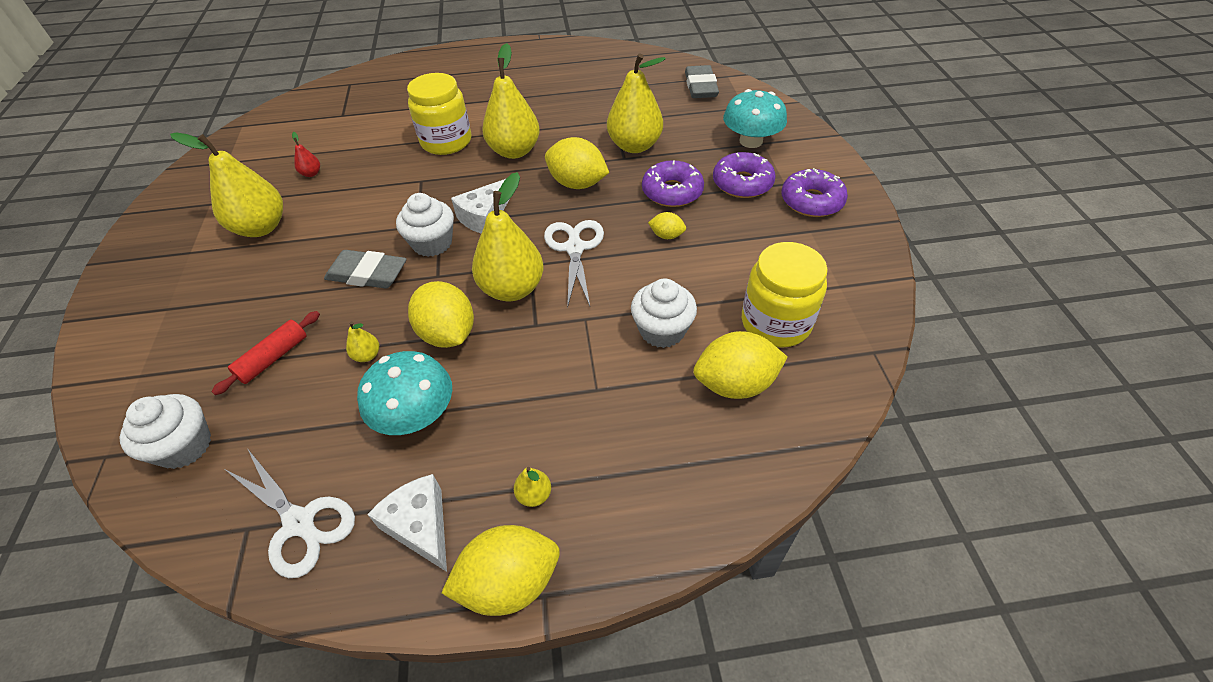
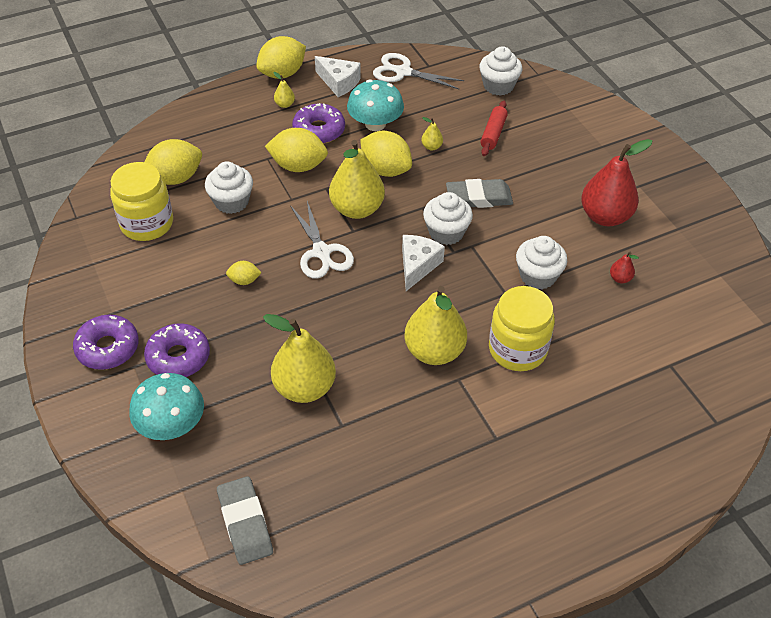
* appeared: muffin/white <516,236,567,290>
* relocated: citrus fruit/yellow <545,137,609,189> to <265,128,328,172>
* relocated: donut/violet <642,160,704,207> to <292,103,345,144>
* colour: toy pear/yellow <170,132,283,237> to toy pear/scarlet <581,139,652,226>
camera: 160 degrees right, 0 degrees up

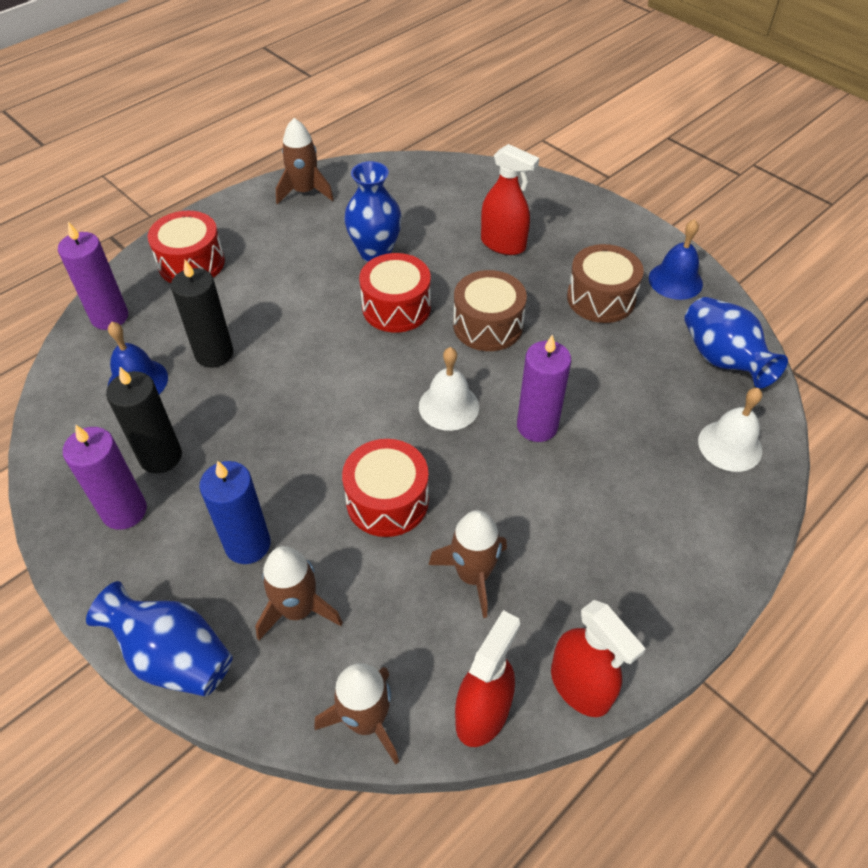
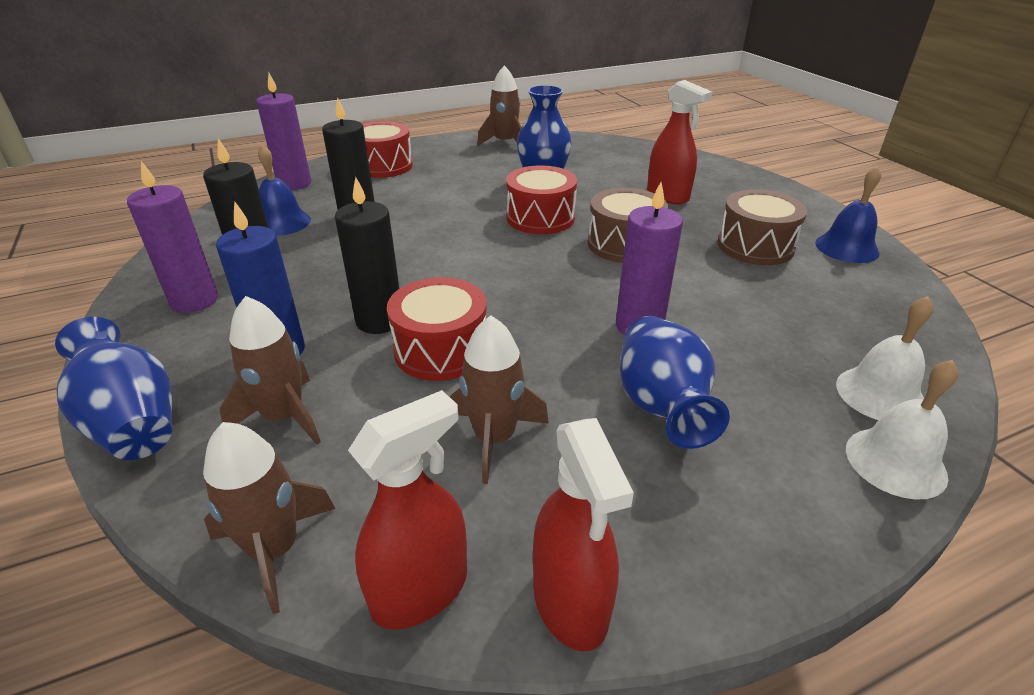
* appeared: pillar candle/black <335,177,399,334>
* relocated: bell/white <419,347,479,431> to <846,360,959,500>
* relocated: tall vase/cobalt <684,297,788,388> to <620,316,730,449>
camera: 20 degrees right, 15 degrees down

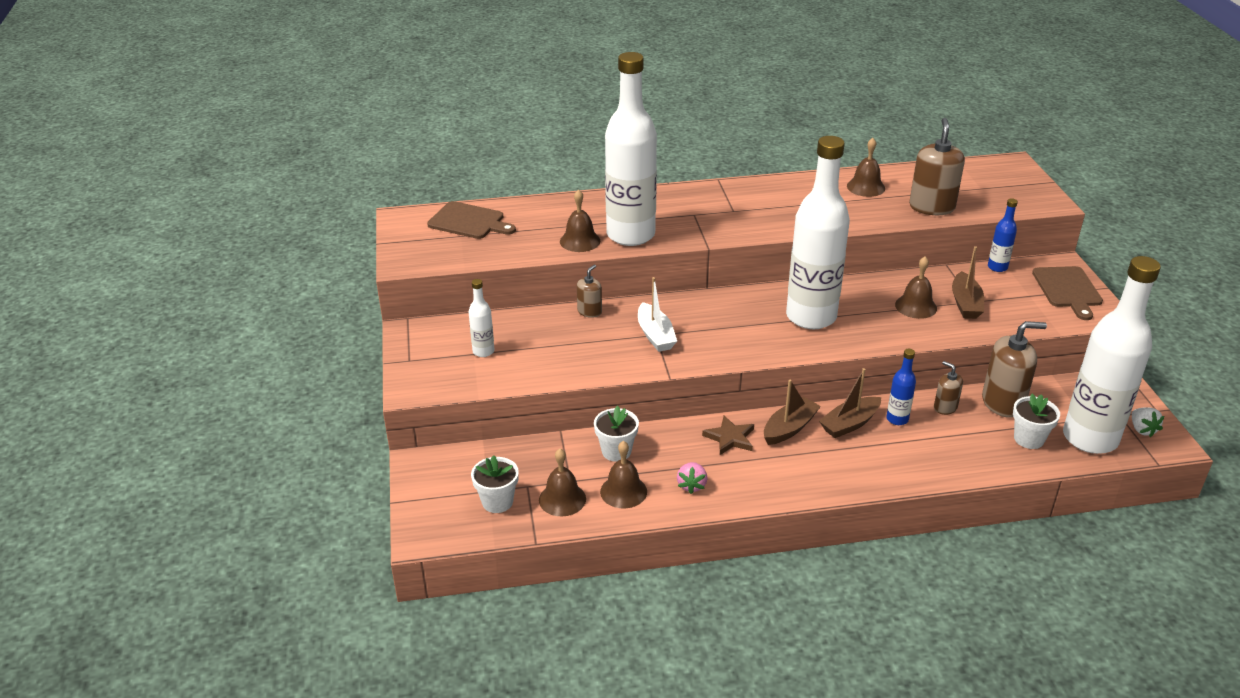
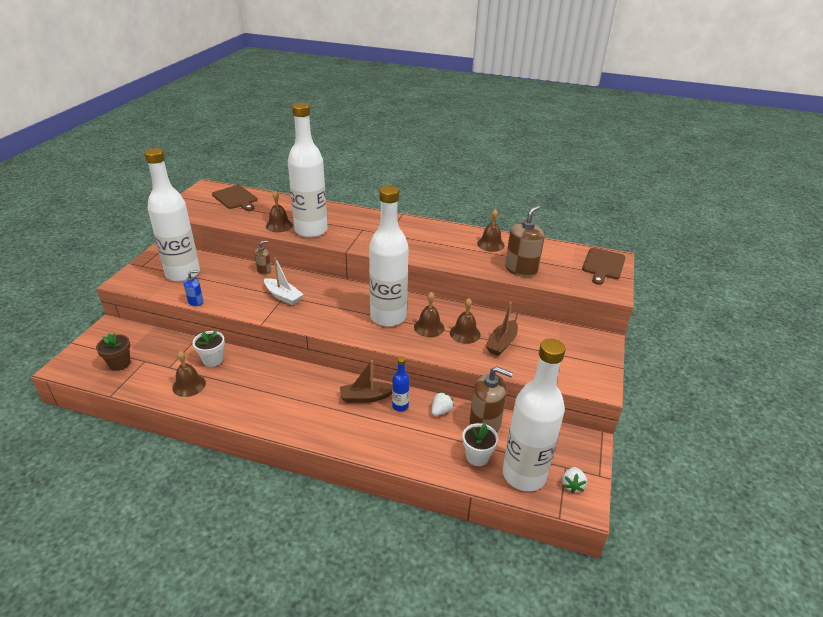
* missing: toy strawberry/rosy <677,462,707,494>
* missing: star/russet <702,415,754,455>
* missing: sailboat/russet <764,380,821,445>
* missing: flask/cobalt <988,198,1018,272>
* appeared: pump bottle/cobalt <184,270,203,307>
* relocated: bell/russet <539,449,586,516> to <414,292,444,337>
* relocated: chopping board/russet <1032,266,1103,320> to <582,248,626,285>
* exchanged: pump bottle/russet <934,361,963,415> to toy strawberry/white <432,392,454,416>
* colour: potted plant/white <471,455,519,513> to potted plant/russet <96,333,131,371>
* spun: sailboat/white <638,277,677,352> = <264,257,304,305> 60 degrees counterclockwise
* size: flask/white <469,279,495,357> = <144,148,200,282> x2.39
camera: 25 degrees right, 0 degrees up

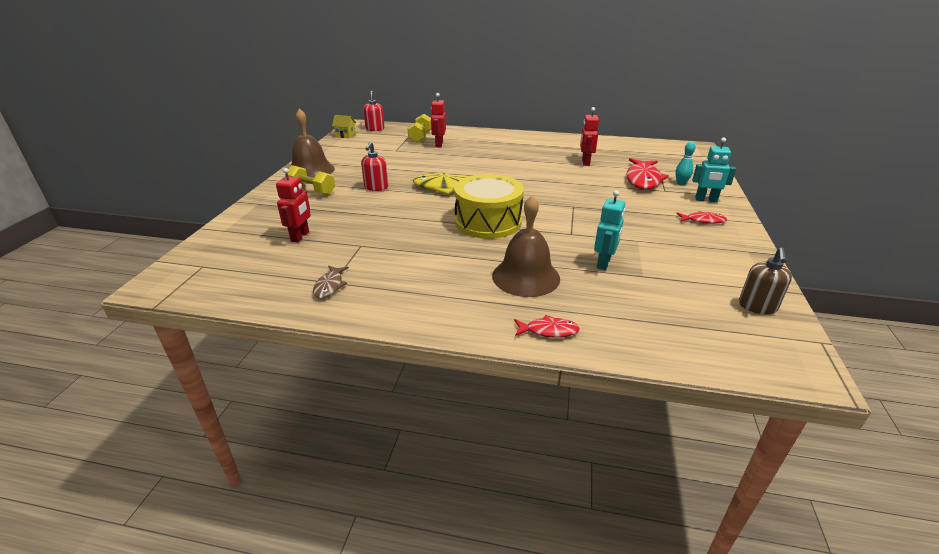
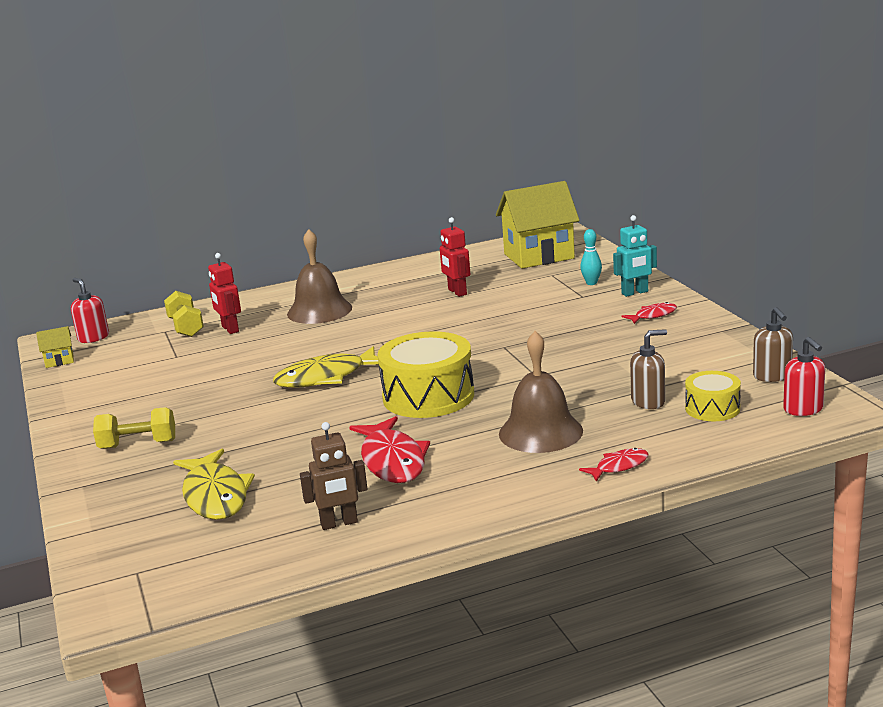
* missing: robot figure/aqua <594,190,625,270>
* appeared: toy house/yellow <496,181,579,269>
* appeared: pump bottle/russet <630,329,667,409>
* appeared: drum/yellow <685,371,741,421>
* relocated: bell/russet <291,108,335,178> to <287,229,352,324>
* relocated: pump bottle/scarlet <361,142,388,191> to <783,337,825,416>
* relocated: fish/scarlet <626,158,669,189> to <349,416,430,483>
* exchanged: robot figure/scarlet <276,168,311,243> to fish/yellow <173,449,255,520>
* exchanged: fish/russet <313,265,349,299> to robot figure/russet <300,422,367,530>
camera: 30 degrees left, 10 degrees down

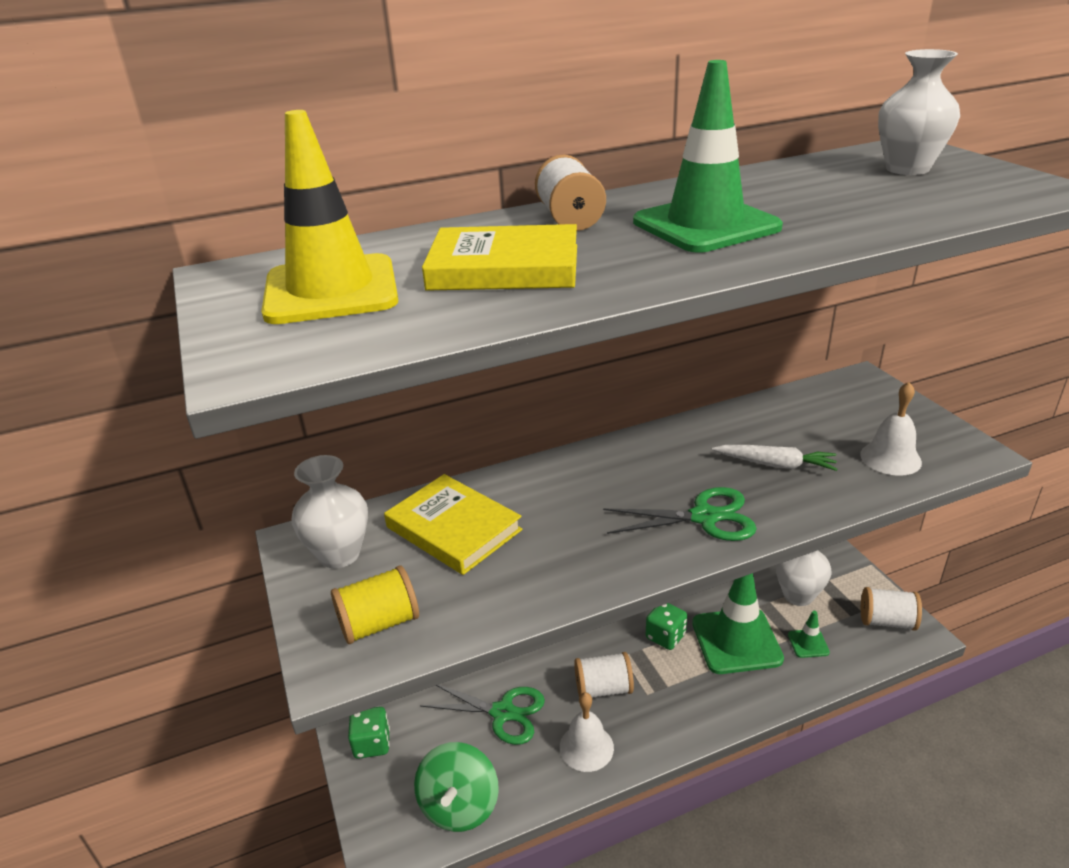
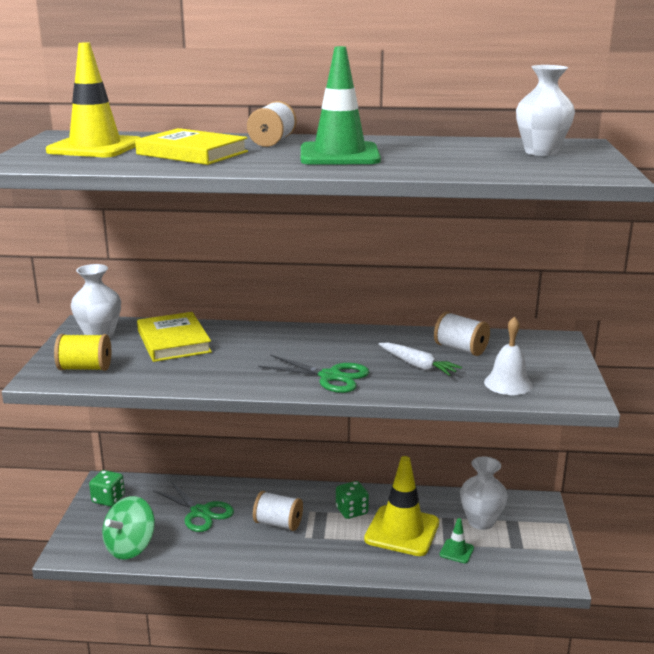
* missing: bell/white <560,692,614,772>
* relocated: spool/white <861,587,922,631> to <434,312,490,356>
* colour: safety cone/leaf-green <692,573,784,674> to safety cone/yellow <364,456,439,556>
camera: 25 degrees right, 10 degrees down

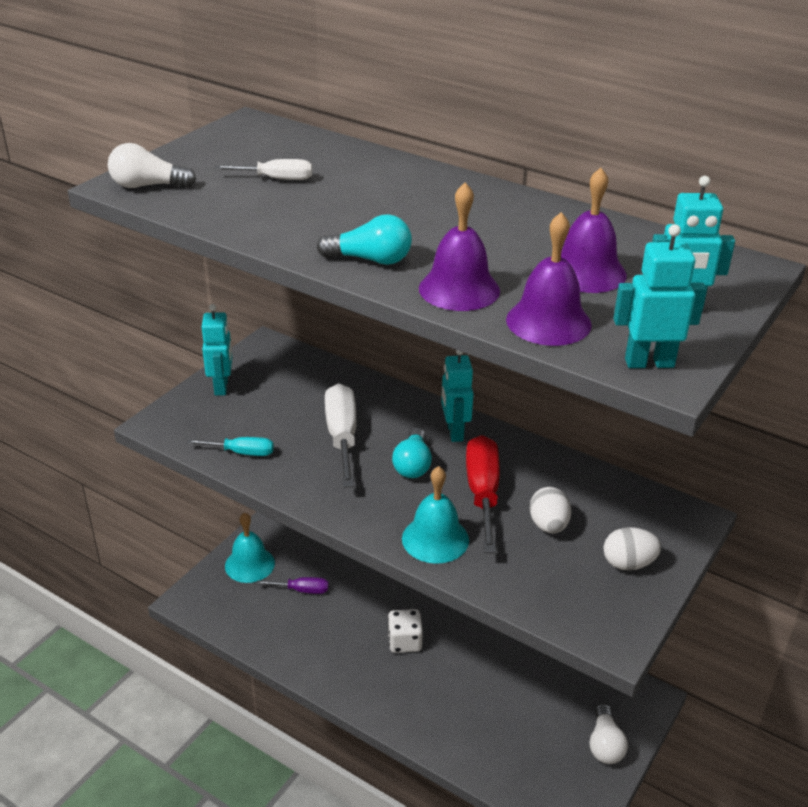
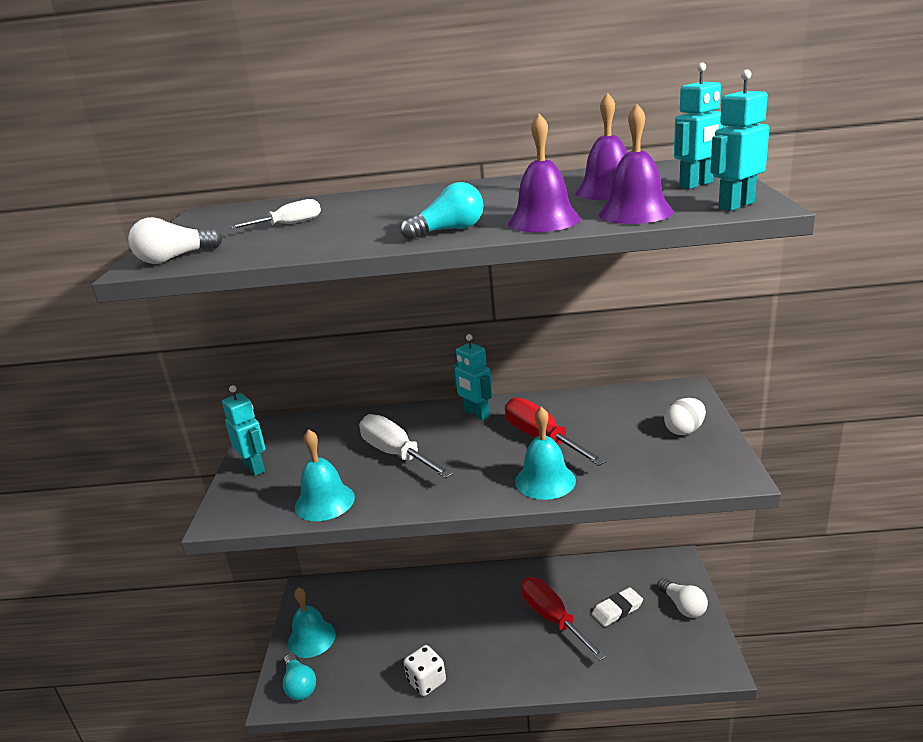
* missing: hand screwdriver/violet <256,577,329,594>
* missing: egg/white <529,487,571,533>
* appeared: hand screwdriver/scarlet <521,577,607,661>
* appeared: eraser/white <592,587,643,627>
* relocated: game die/white <388,609,423,653> to <404,645,446,696>
* relocated: bulb/aqua <392,428,432,478> to <283,653,316,700>
* exchanged: hand screwdriver/aqua <187,437,274,456> to bell/aqua <295,429,355,521>
camera: 30 degrees left, 10 degrees down

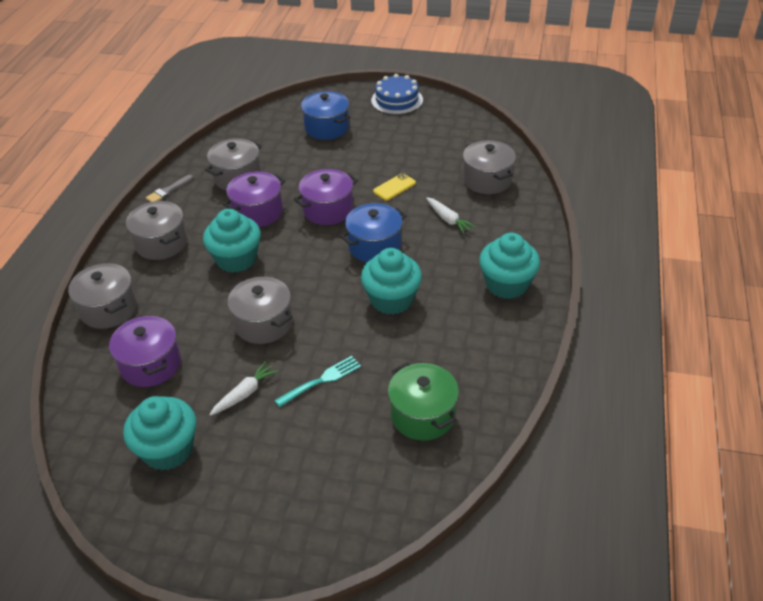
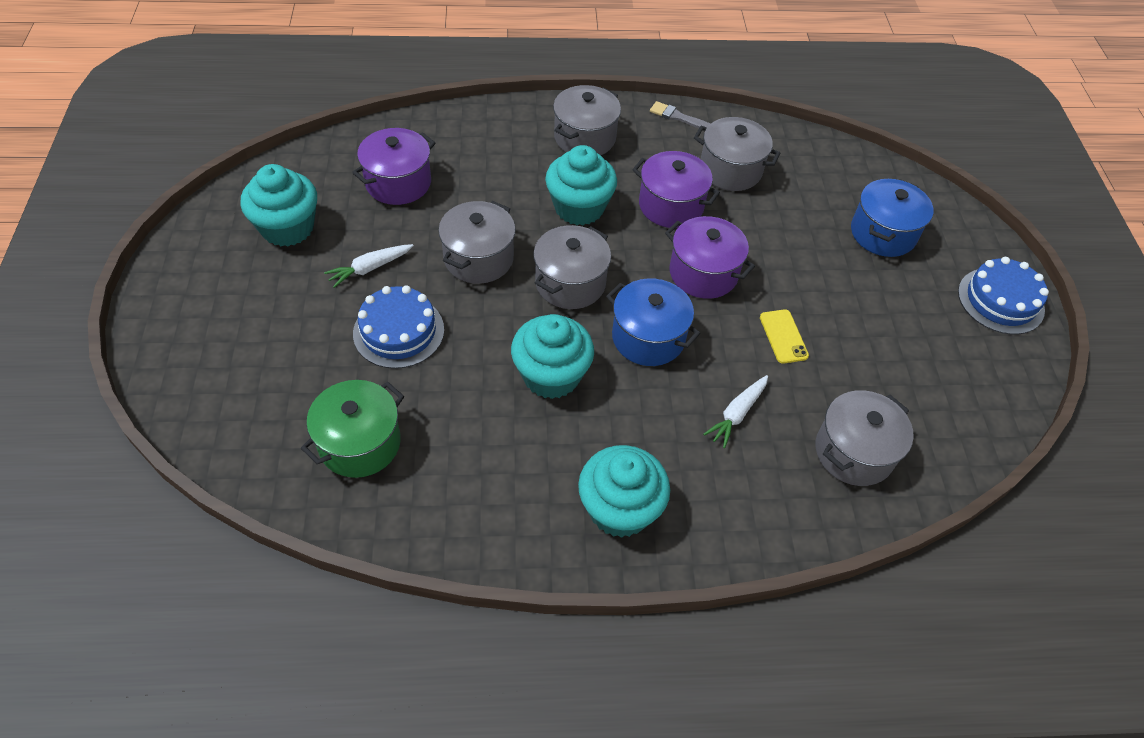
* relocated: pot/ash-grey <68,263,137,329> to <533,225,611,309>
* exchanged: dinner fork/aqua <274,356,361,407> to cake/cobalt <353,285,444,369>
* spun: toy carrot/white <209,361,278,416> = <324,244,414,288> 120 degrees clockwise
* spun: smartphone/yellow <373,173,416,200> = <760,309,809,364> 45 degrees clockwise
camera: 70 degrees right, 10 degrees up

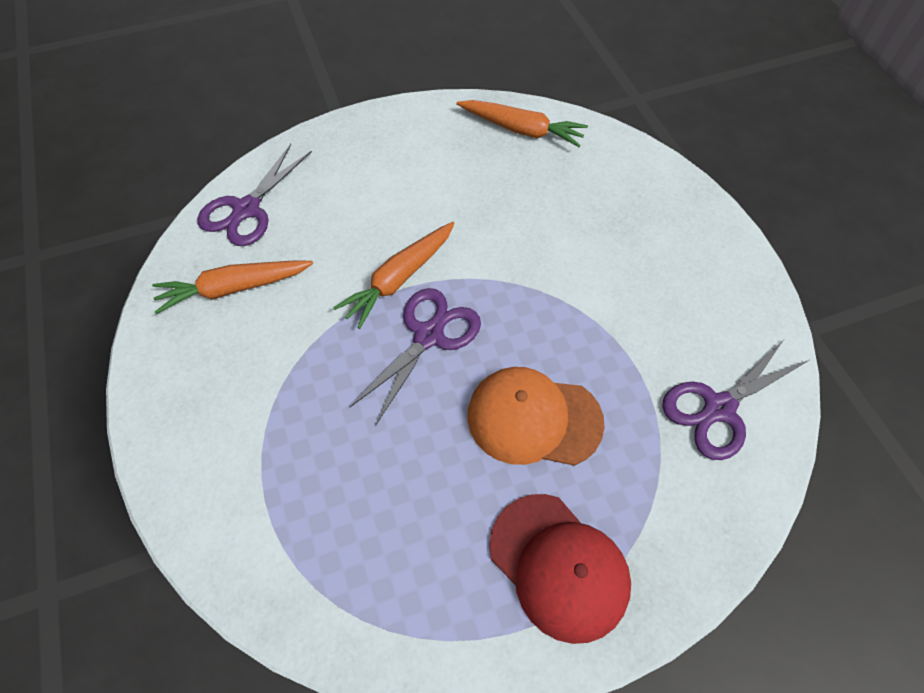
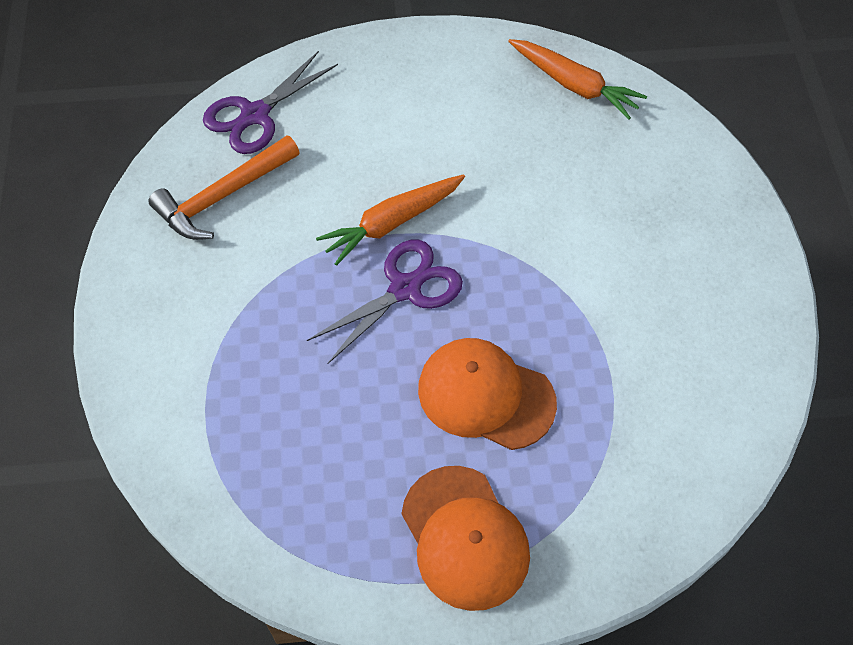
* missing: shears/violet <662,341,809,460>
* exchanged: toy carrot/orange <152,260,313,314> to hammer/orange <148,135,300,240>
* colour: peaked cap/scarlet <489,494,631,644> to peaked cap/orange <402,466,530,611>
camera: 15 degrees right, 0 degrees up

